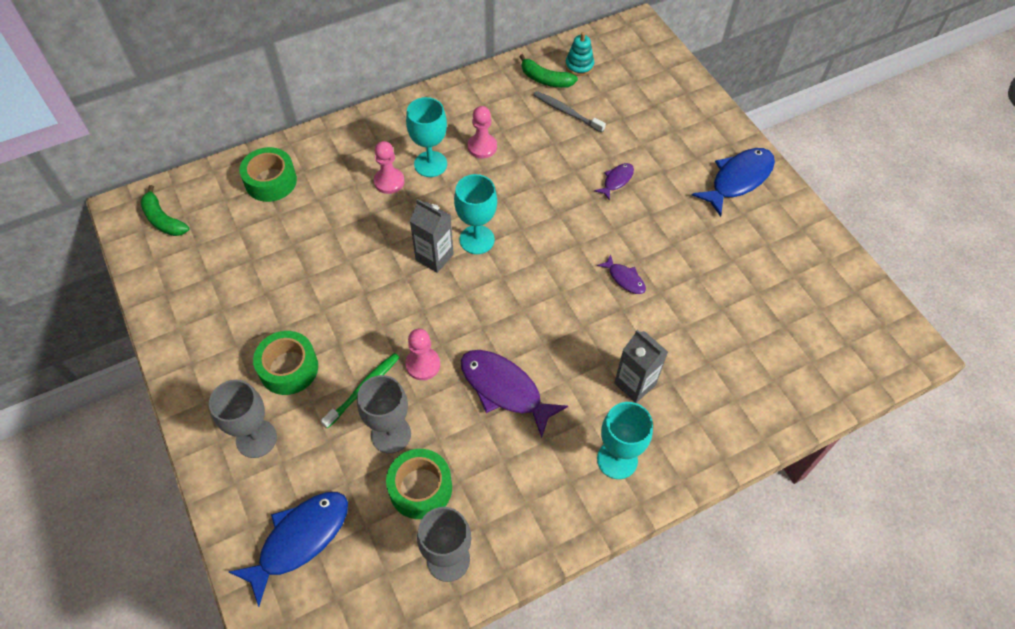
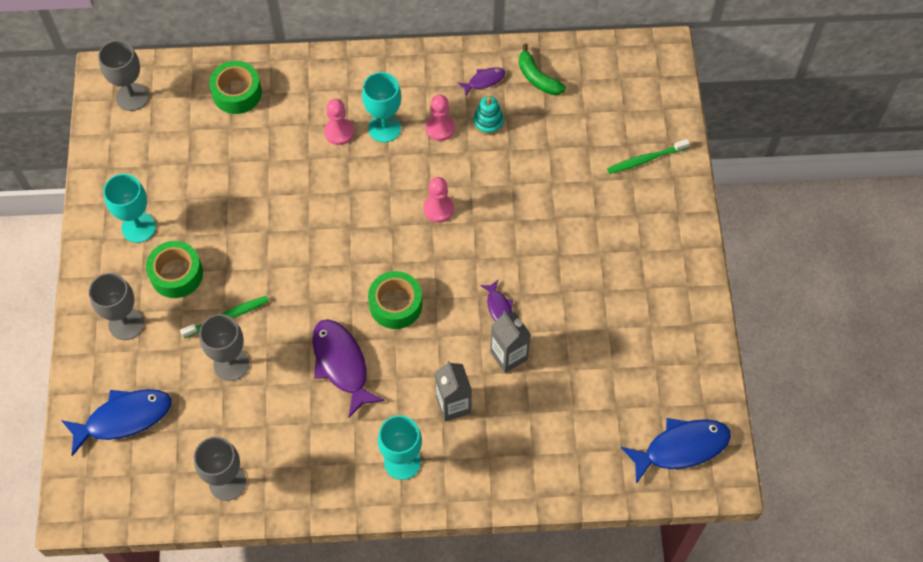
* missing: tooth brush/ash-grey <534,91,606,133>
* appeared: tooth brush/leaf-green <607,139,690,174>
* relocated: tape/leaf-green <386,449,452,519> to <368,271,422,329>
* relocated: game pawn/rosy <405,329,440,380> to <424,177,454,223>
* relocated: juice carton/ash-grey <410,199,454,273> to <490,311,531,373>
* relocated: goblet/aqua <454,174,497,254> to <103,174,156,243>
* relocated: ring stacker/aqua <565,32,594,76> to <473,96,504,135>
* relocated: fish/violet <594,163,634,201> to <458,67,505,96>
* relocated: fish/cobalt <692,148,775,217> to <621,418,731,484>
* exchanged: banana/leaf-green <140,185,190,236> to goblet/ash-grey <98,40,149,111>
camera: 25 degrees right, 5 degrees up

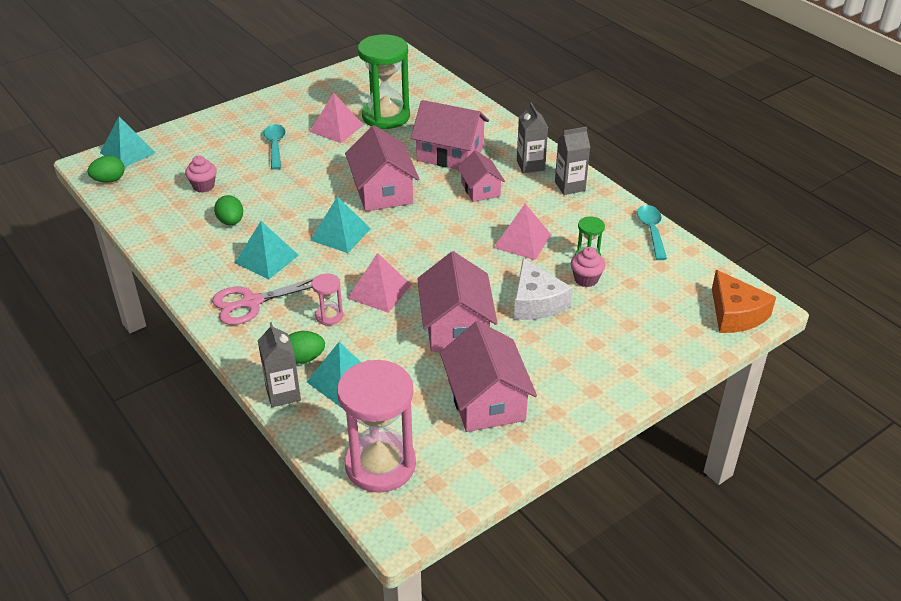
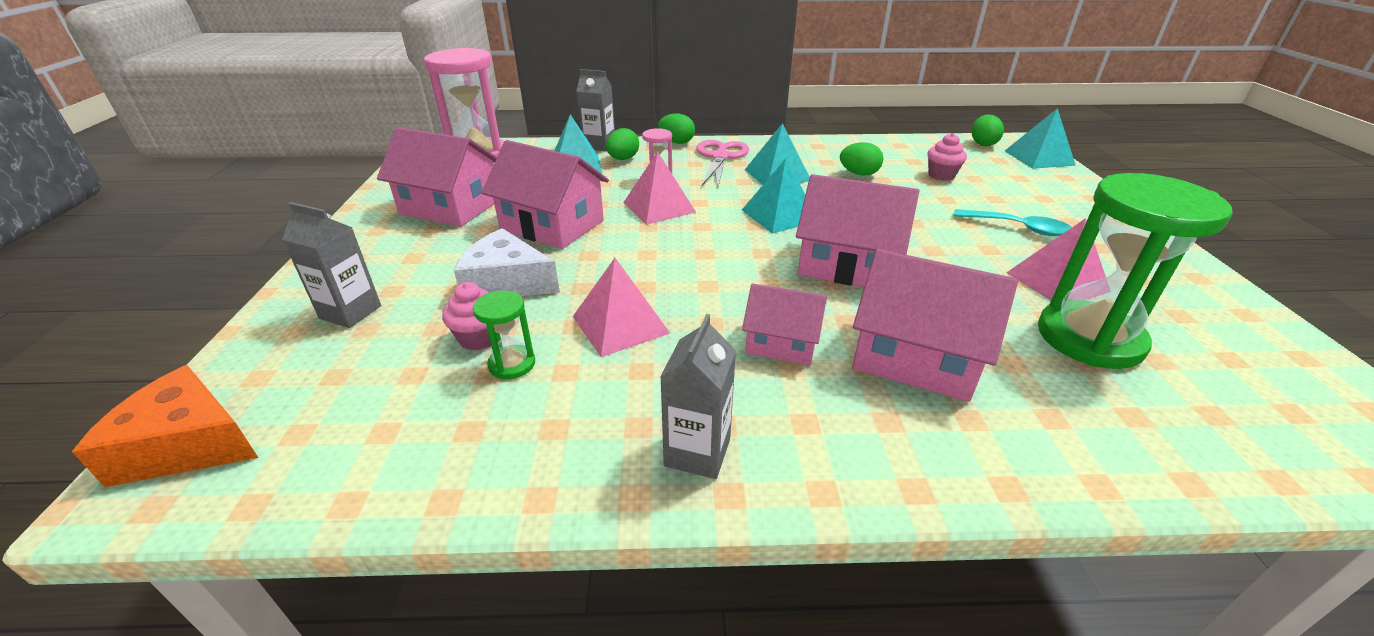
* missing: tablespoon/aqua <637,205,667,260>
* appeared: egg/leaf-green <658,114,695,144>
* relocated: juice carton/ash-grey <517,102,548,173> to <282,202,381,328>
* spun: toy house/rosy <411,100,489,169> = <852,249,1018,402> 60 degrees clockwise
camera: 125 degrees right, 5 degrees down

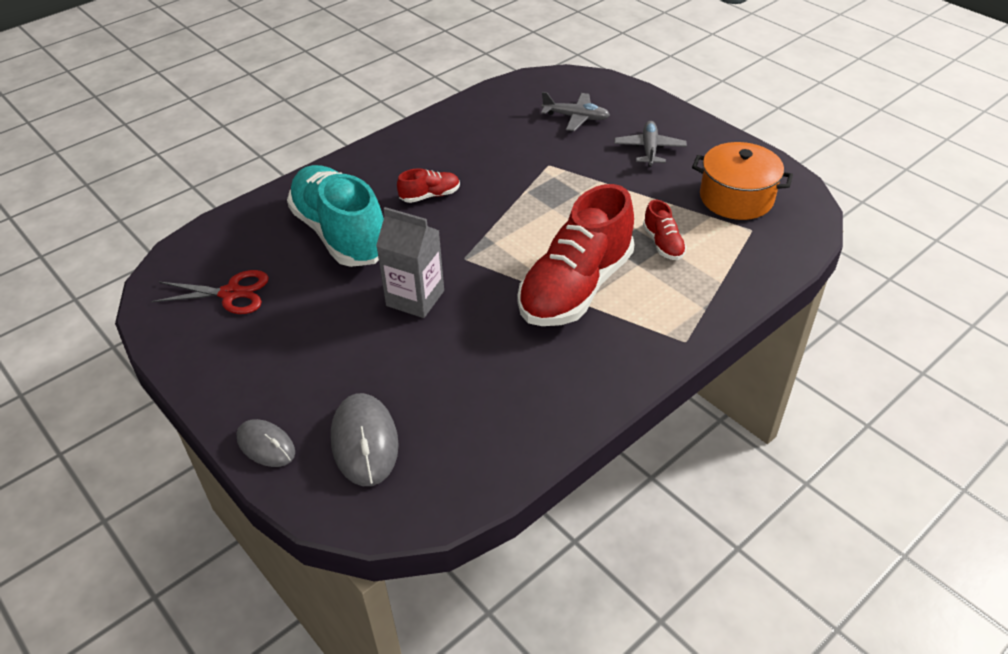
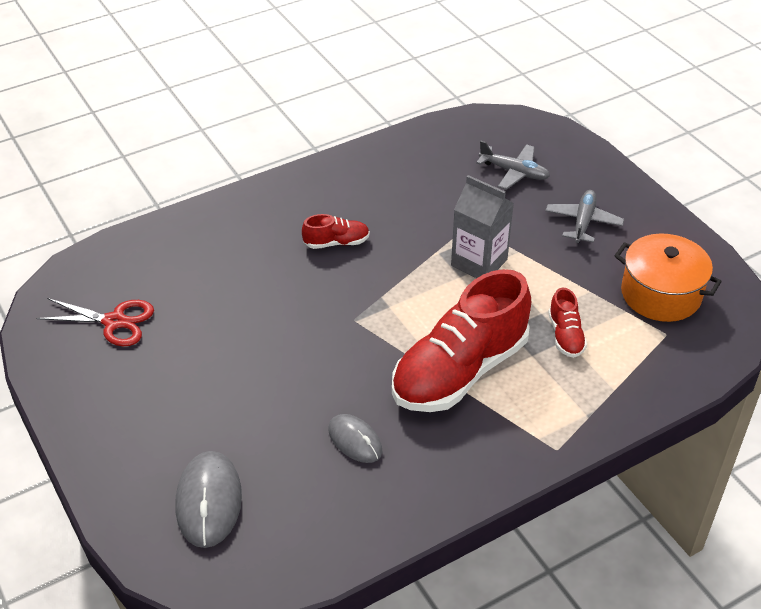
* missing: lace-up shoe/aqua <287,165,384,267>
* relocated: computer mouse/ash-grey <236,419,295,467> to <328,414,382,463>
* relocated: juice carton/ash-grey <376,207,444,318> to <451,175,514,278>
camera: 10 degrees right, 0 degrees up

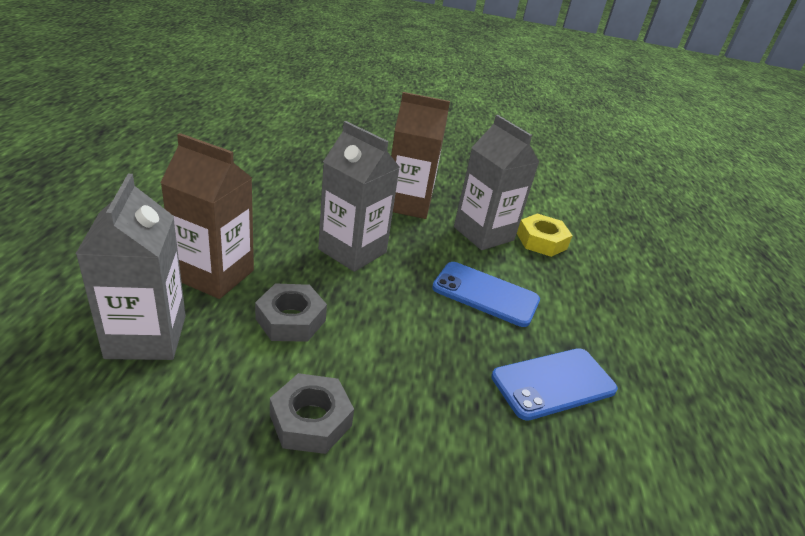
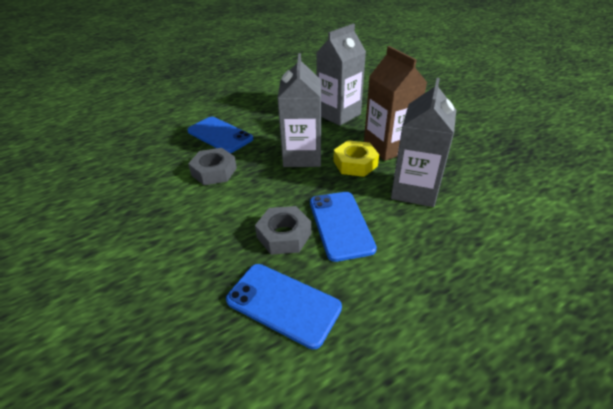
* relocated: juice carton/ash-grey <75,174,186,360> to <316,24,366,126>
* relocated: nut/ash-grey <270,373,354,454> to <255,206,312,255>
* relocated: nut/yellow <517,214,573,257> to <333,140,379,177>
* exchanged: juice carton/russet <160,133,254,299> to smartphone/cobalt <187,117,253,153>
camera: 60 degrees right, 5 degrees up

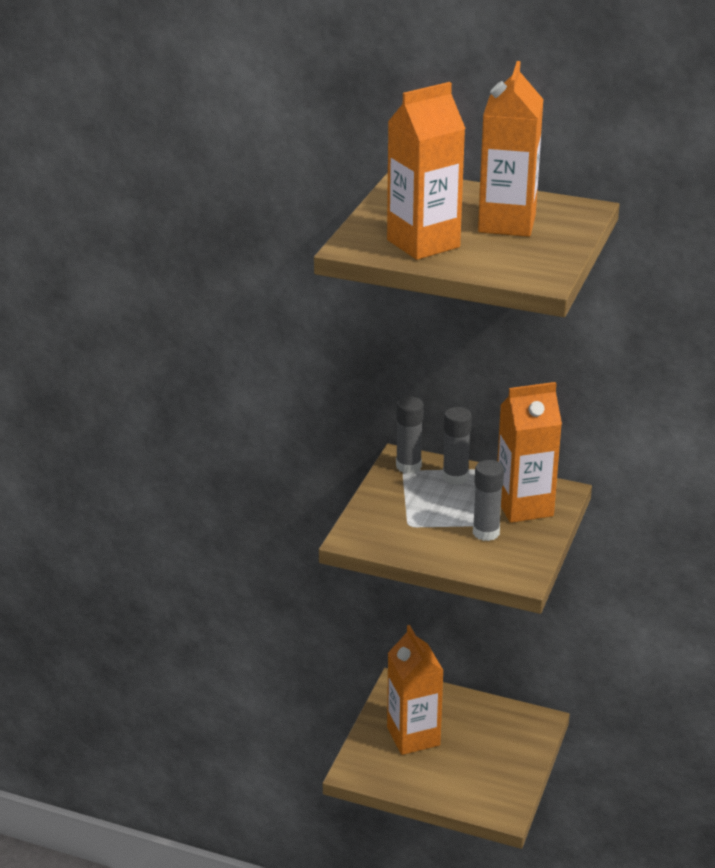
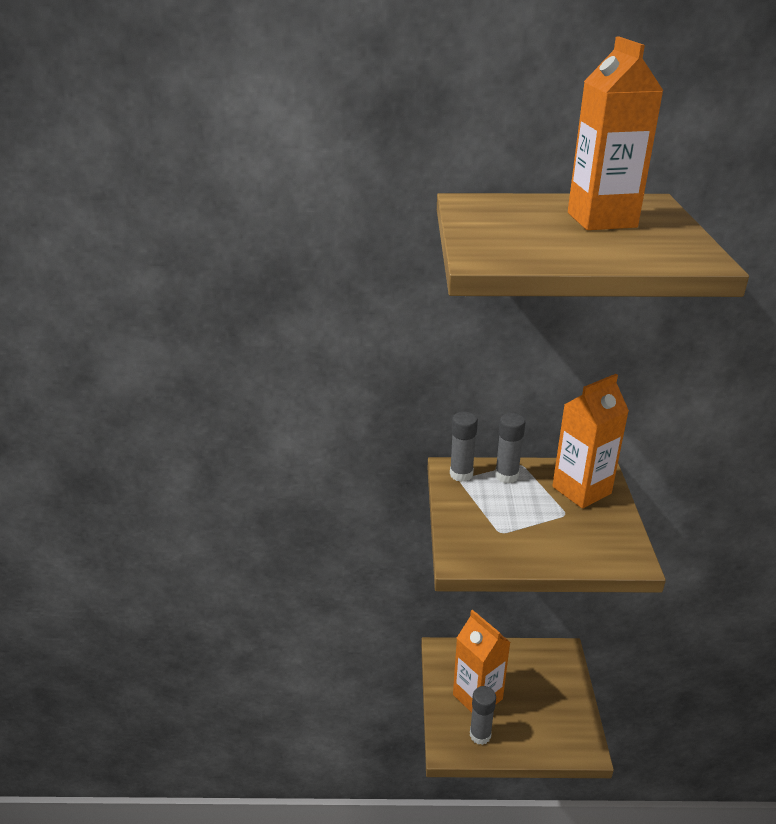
* missing: juice carton/orange <387,82,466,260>
* relocated: stick of glue/ash-grey <473,460,504,541> to <470,686,496,745>
camera: 20 degrees left, 0 degrees up

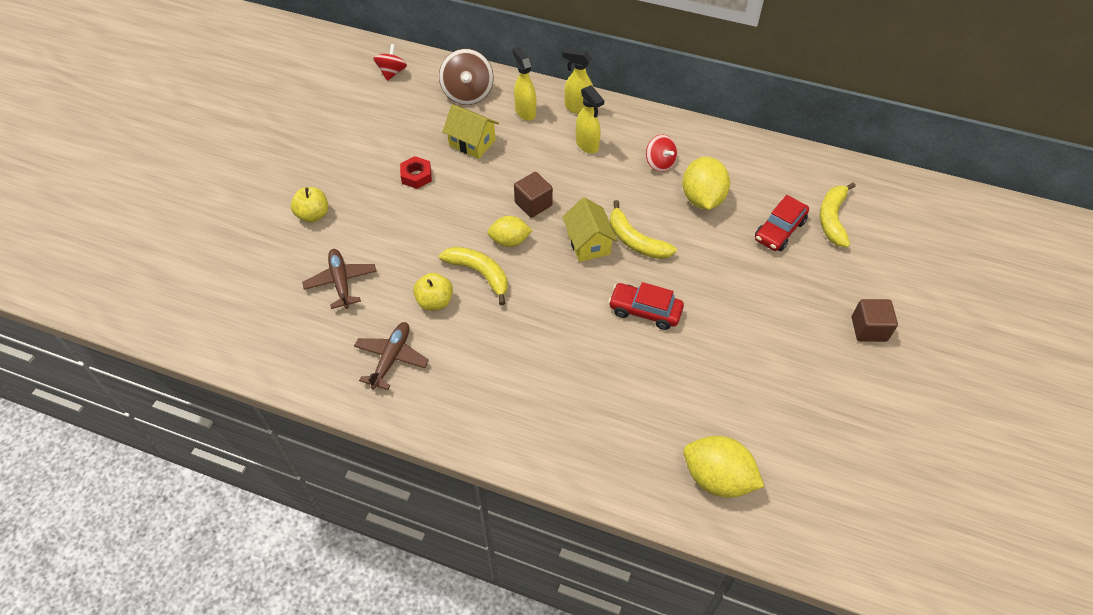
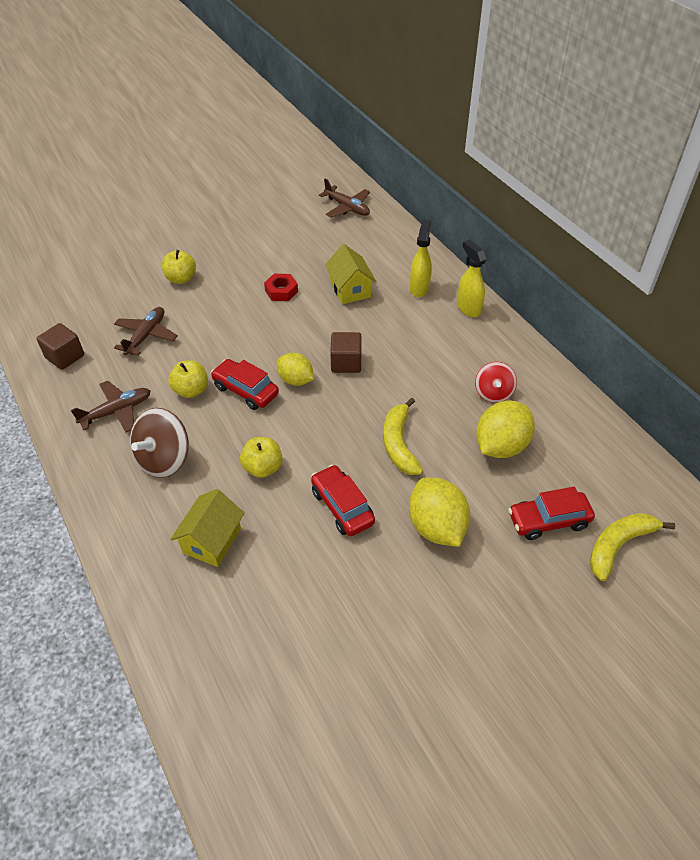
* missing: spray cleaner/yellow <576,85,604,154>
* appeared: apple/yellow <240,437,283,478>
* relocated: toy top/russet <439,49,493,105> to <130,408,189,478>
* relocated: toy house/yellow <562,197,618,262> to <171,489,244,567>
* relocated: citrus fruit/yellow <684,436,764,498> to <409,477,470,547>
* relocated: block/russet <852,299,898,342> to <37,323,84,370>
* exchanged: toy top/scarlet <373,44,407,81> to toy plane/russet <319,178,370,218>
* exchanged: banana/yellow <439,247,508,305> to toy car/scarlet <211,359,279,410>
camera: 40 degrees right, 5 degrees down

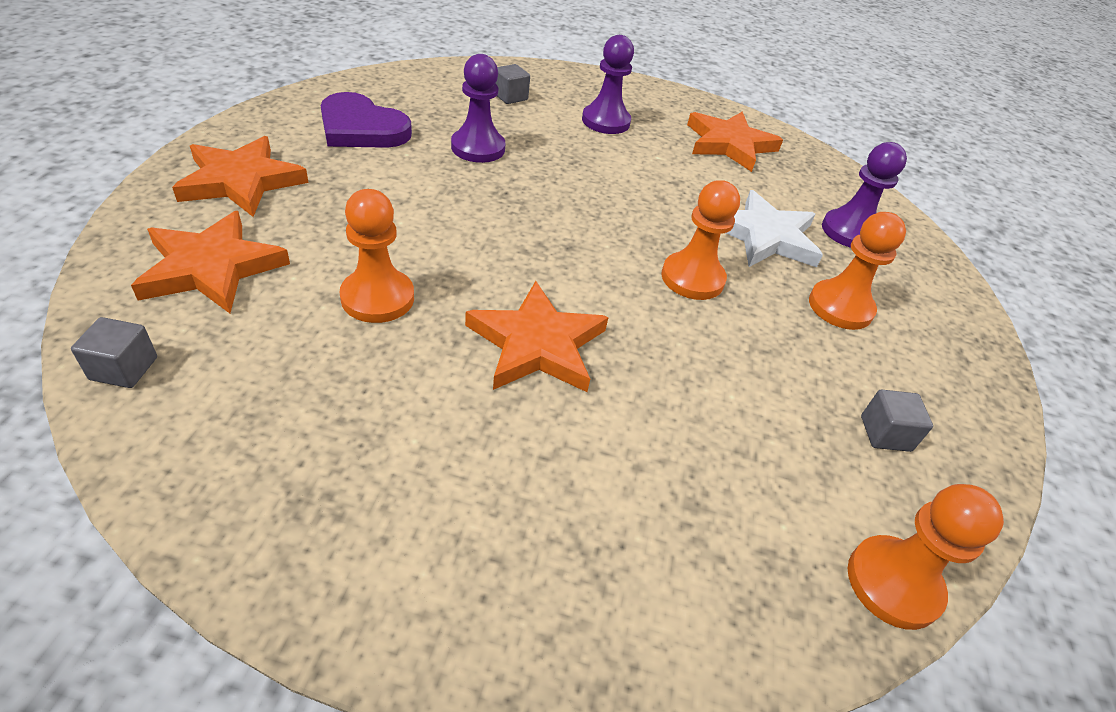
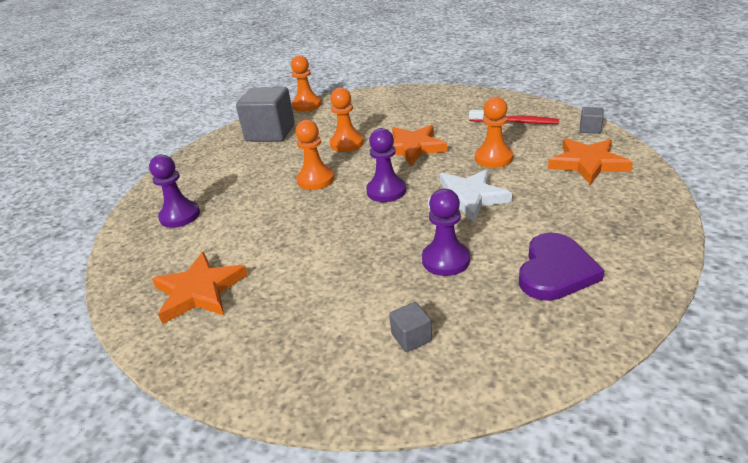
* missing: star/orange <172,136,308,217>
* appeared: tooth brush/scarlet <469,110,559,124>
* relocated: game pawn/violet <582,35,634,134> to <366,128,406,202>
* relocated: star/white <726,190,823,267> to <428,169,512,222>
* relocated: game pawn/orange <809,212,906,330> to <330,88,364,152>
* spun: heart/violet <321,92,412,148> = <519,233,604,301> 75 degrees clockwise
* size: block/ash-grey <861,390,933,452> = <236,87,295,142> x2.31
camera: 160 degrees left, 10 degrees down

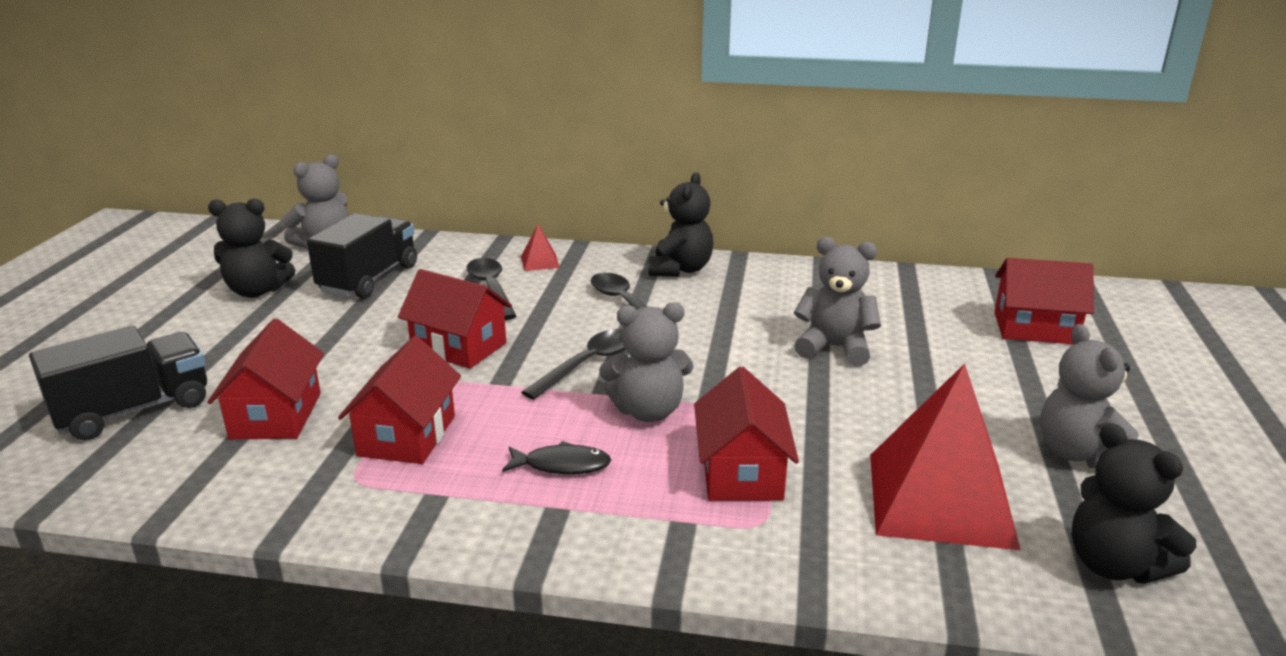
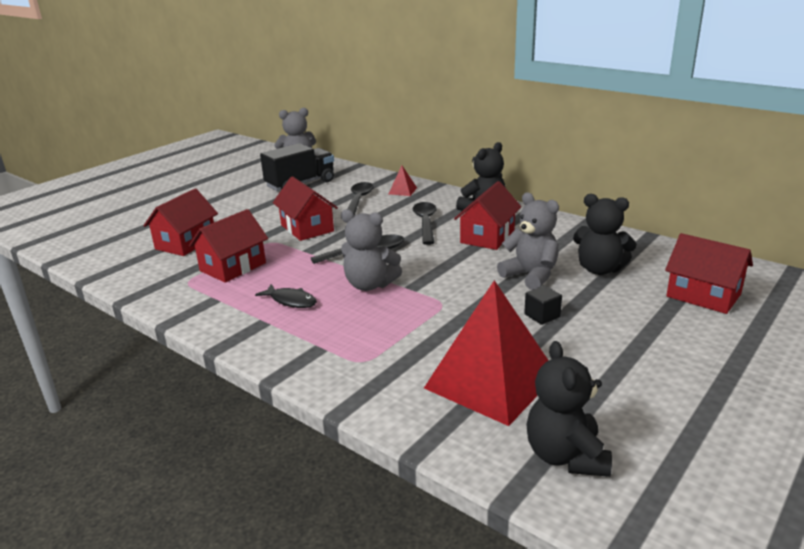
* missing: lorry/black <29,326,207,440>
* missing: teddy bear/ash-grey <1040,324,1139,468>
* appeared: block/black <524,285,562,325>
* relocated: teddy bear/black <208,198,295,298> to <573,194,637,275>
* relocated: toy house/scarlet <694,367,799,501> to <454,181,521,250>
camera: 30 degrees right, 0 degrees up

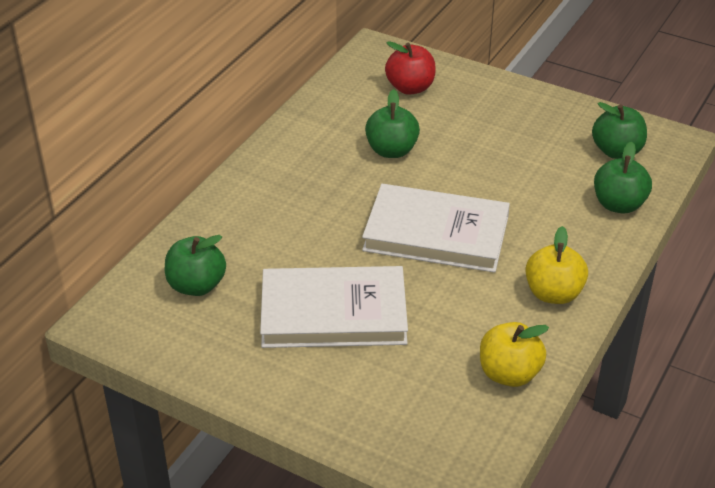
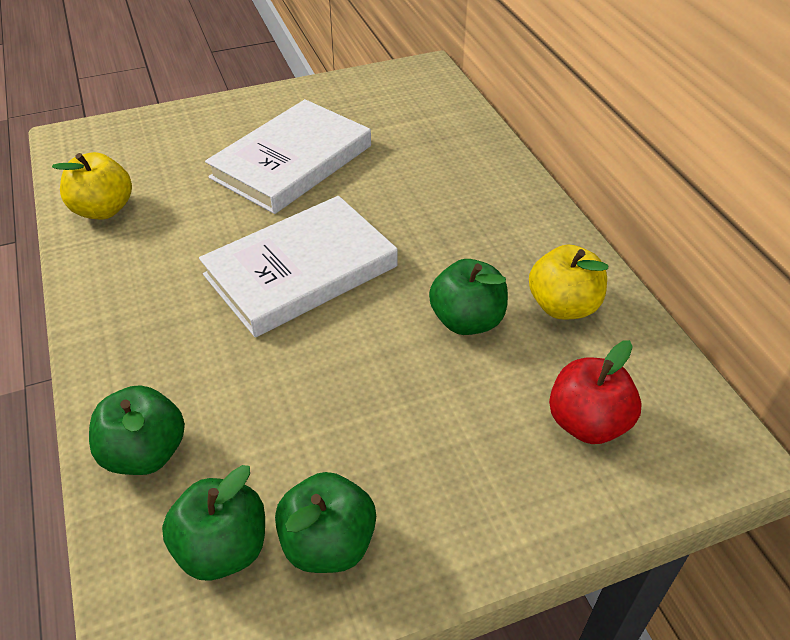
* relocated: apple/leaf-green <165,235,226,296> to <275,472,376,573>
* relocated: apple/yellow <525,226,588,304> to <529,245,608,320>
camera: 130 degrees right, 5 degrees up

